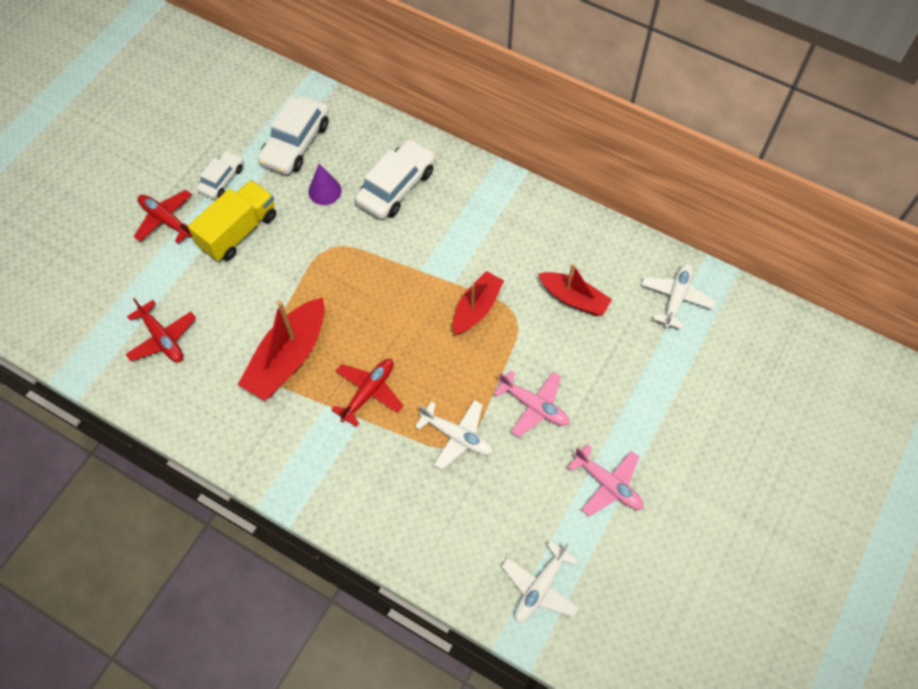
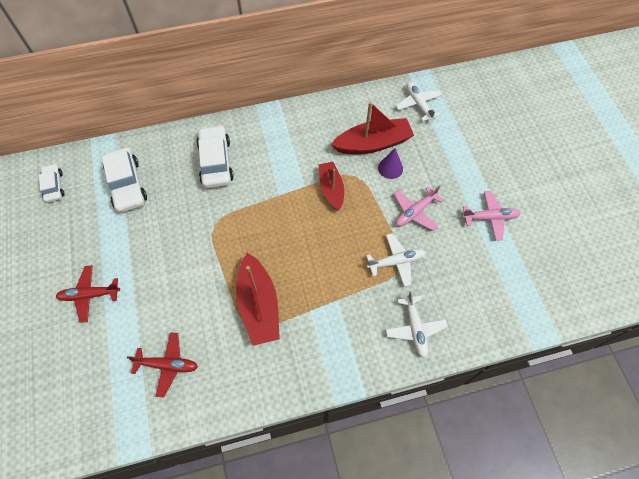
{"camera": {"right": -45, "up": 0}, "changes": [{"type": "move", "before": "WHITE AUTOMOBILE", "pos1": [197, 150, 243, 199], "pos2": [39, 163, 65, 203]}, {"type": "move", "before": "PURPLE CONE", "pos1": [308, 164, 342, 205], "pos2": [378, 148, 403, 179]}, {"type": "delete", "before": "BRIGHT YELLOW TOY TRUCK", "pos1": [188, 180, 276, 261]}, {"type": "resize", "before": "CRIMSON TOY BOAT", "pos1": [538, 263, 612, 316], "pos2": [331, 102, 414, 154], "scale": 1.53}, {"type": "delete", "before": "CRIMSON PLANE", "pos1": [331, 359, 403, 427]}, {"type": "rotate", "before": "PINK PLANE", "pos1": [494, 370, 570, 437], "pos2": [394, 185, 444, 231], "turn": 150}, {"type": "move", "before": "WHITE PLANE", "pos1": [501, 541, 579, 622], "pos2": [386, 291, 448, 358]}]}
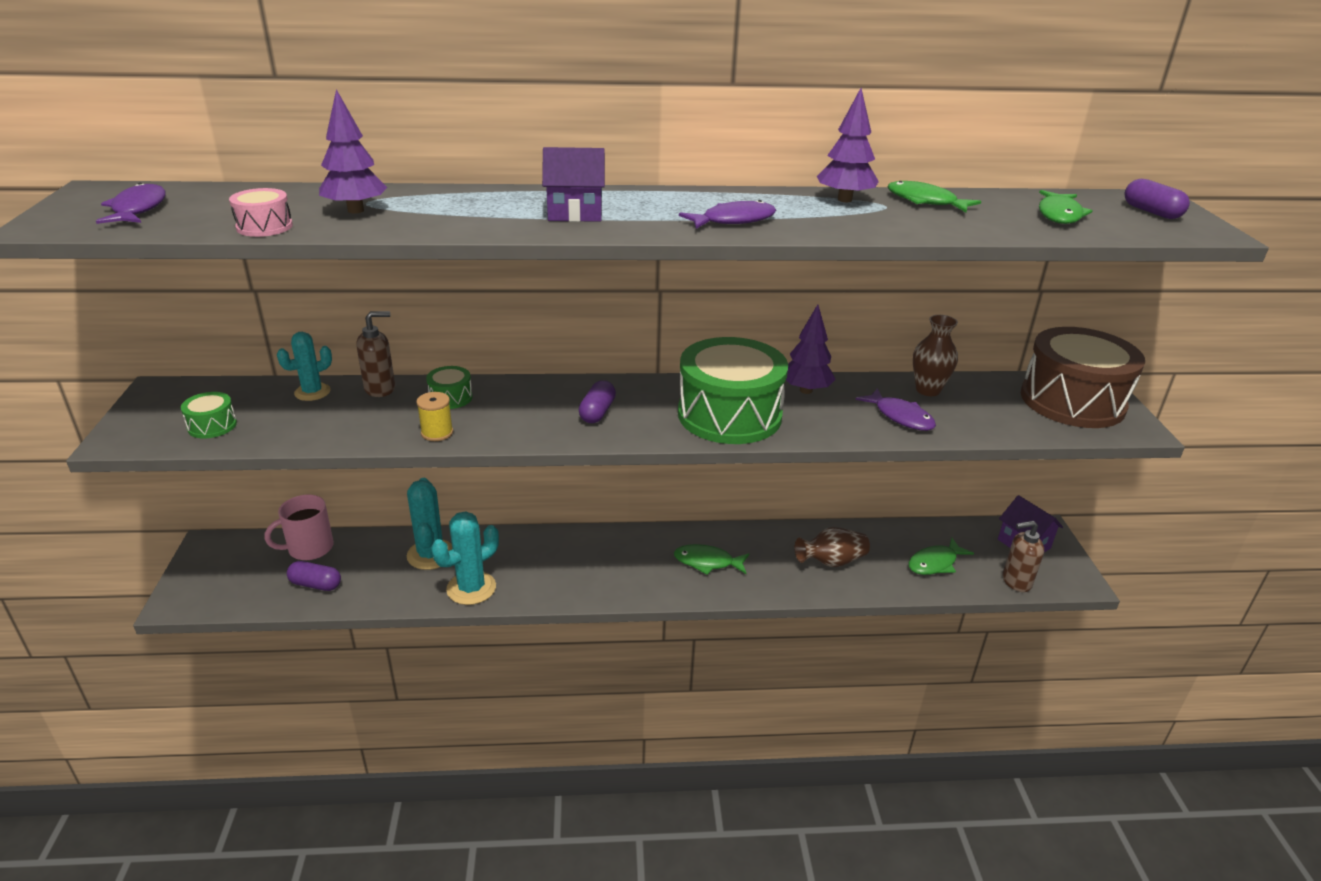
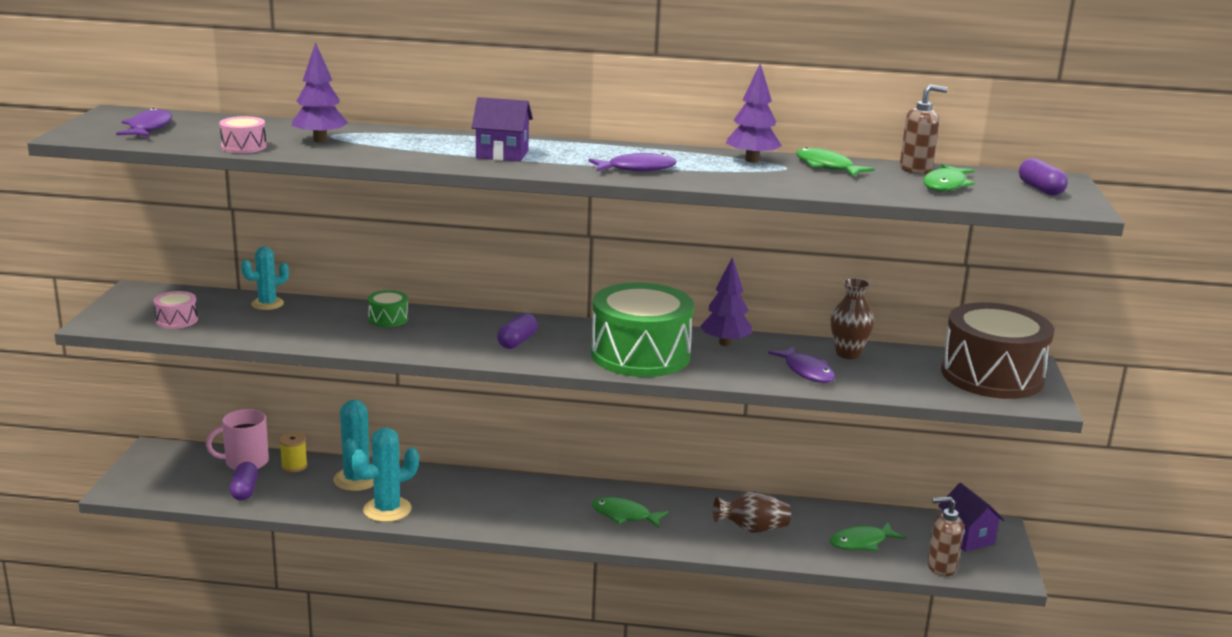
{"camera": {"right": 10, "up": -10}, "changes": [{"type": "move", "before": "RUSSET PUMP BOTTLE", "pos1": [356, 311, 395, 397], "pos2": [900, 84, 948, 175]}, {"type": "recolor", "before": "EMERALD TOY DRUM", "after": "PINK TOY DRUM", "pos1": [181, 392, 237, 439], "pos2": [153, 291, 198, 329]}, {"type": "move", "before": "BRIGHT YELLOW SPOOL", "pos1": [417, 392, 453, 441], "pos2": [279, 432, 308, 472]}, {"type": "rotate", "before": "PURPLE CAPSULE", "pos1": [287, 561, 341, 591], "pos2": [230, 462, 258, 501], "turn": 60}]}
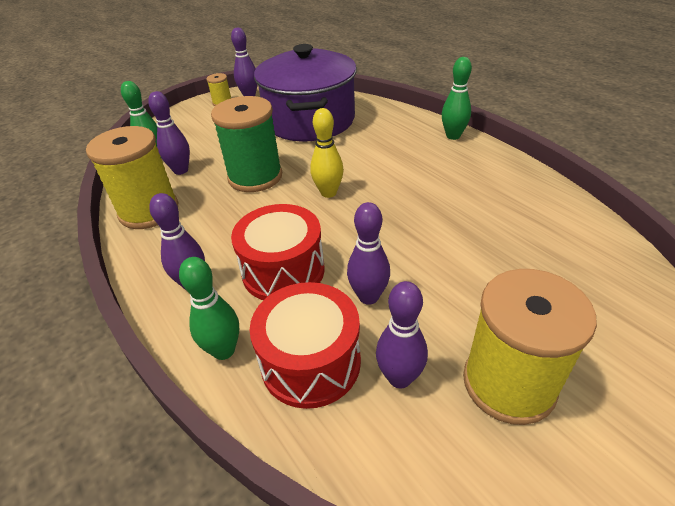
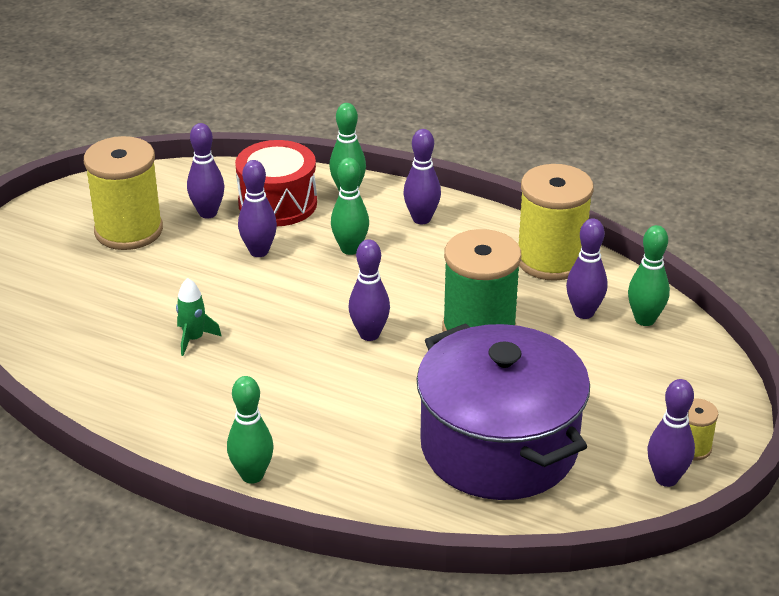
{"camera": {"right": 150, "up": -5}, "changes": [{"type": "recolor", "before": "BRIGHT YELLOW TENPIN", "after": "PURPLE TENPIN", "pos1": [310, 108, 344, 198], "pos2": [348, 239, 390, 341]}, {"type": "replace", "before": "CRIMSON TOY DRUM", "after": "EMERALD TENPIN", "pos1": [231, 204, 325, 300], "pos2": [331, 158, 369, 255]}, {"type": "insert", "after": "EMERALD TOY ROCKET", "pos2": [176, 278, 222, 356]}]}
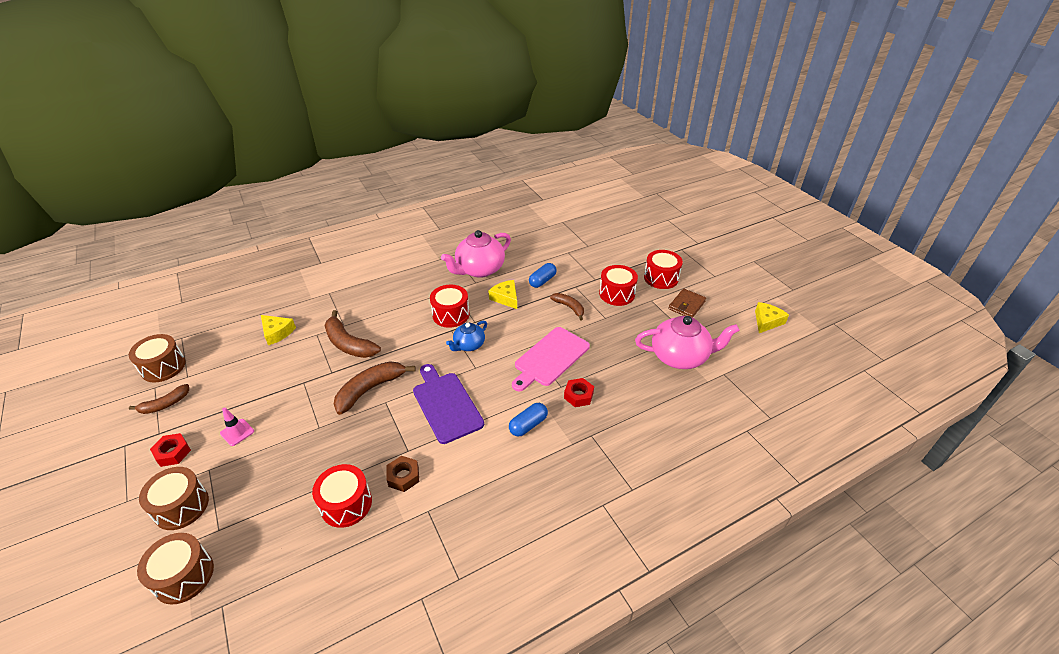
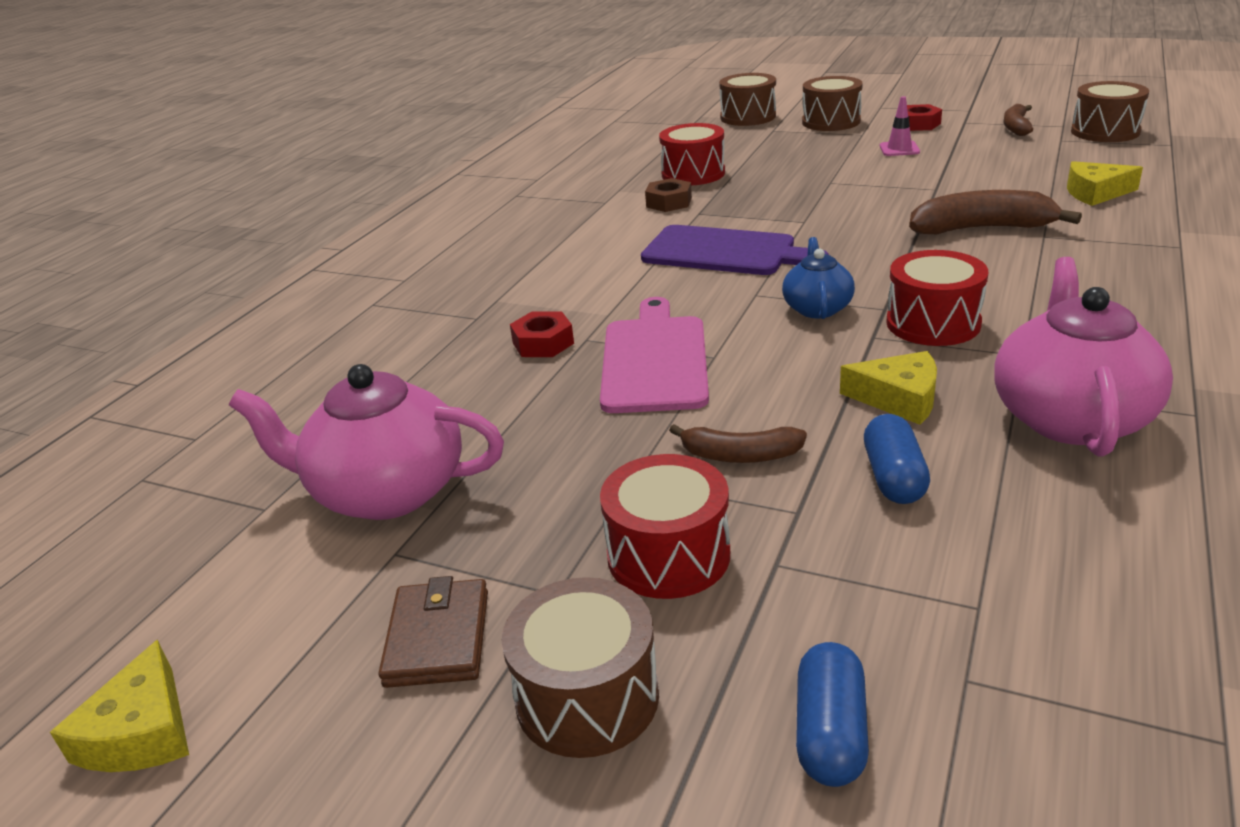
{"camera": {"right": 145, "up": -10}, "changes": [{"type": "recolor", "before": "CRIMSON TOY DRUM", "after": "RUSSET TOY DRUM", "pos1": [644, 250, 683, 289], "pos2": [501, 577, 659, 758]}, {"type": "rotate", "before": "PINK CHINA TEAPOT", "pos1": [635, 316, 739, 369], "pos2": [229, 364, 504, 520], "turn": 45}, {"type": "delete", "before": "RUSSET BANANA FRUIT", "pos1": [334, 361, 416, 415]}, {"type": "move", "before": "COBALT CAPSULE", "pos1": [509, 403, 548, 436], "pos2": [796, 642, 869, 787]}]}
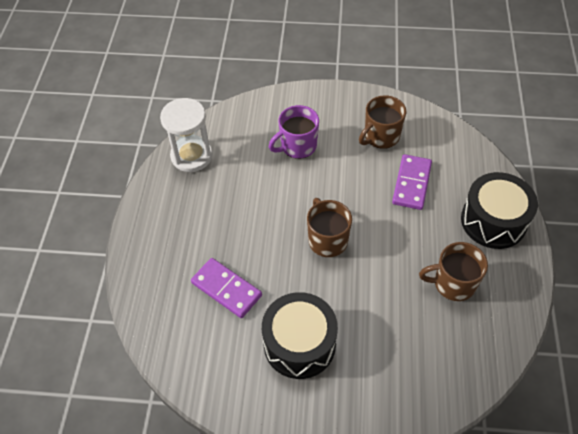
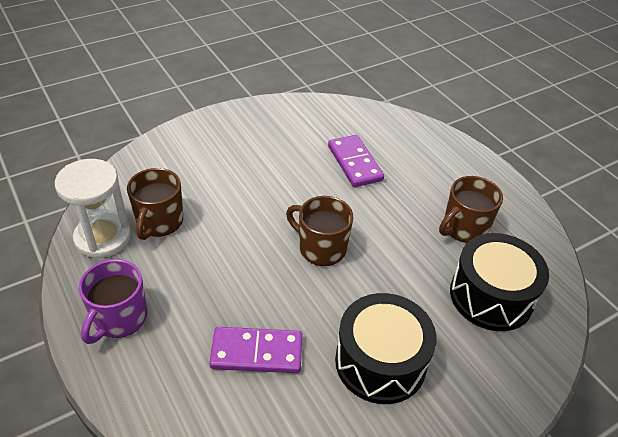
{"camera": {"right": -40, "up": -10}, "changes": [{"type": "move", "before": "RUSSET TEA MUG", "pos1": [359, 95, 406, 149], "pos2": [127, 168, 183, 240]}, {"type": "move", "before": "PURPLE TEA MUG", "pos1": [269, 105, 319, 159], "pos2": [79, 259, 147, 344]}, {"type": "move", "before": "EBONY TOY DRUM", "pos1": [461, 172, 538, 249], "pos2": [450, 233, 549, 331]}]}
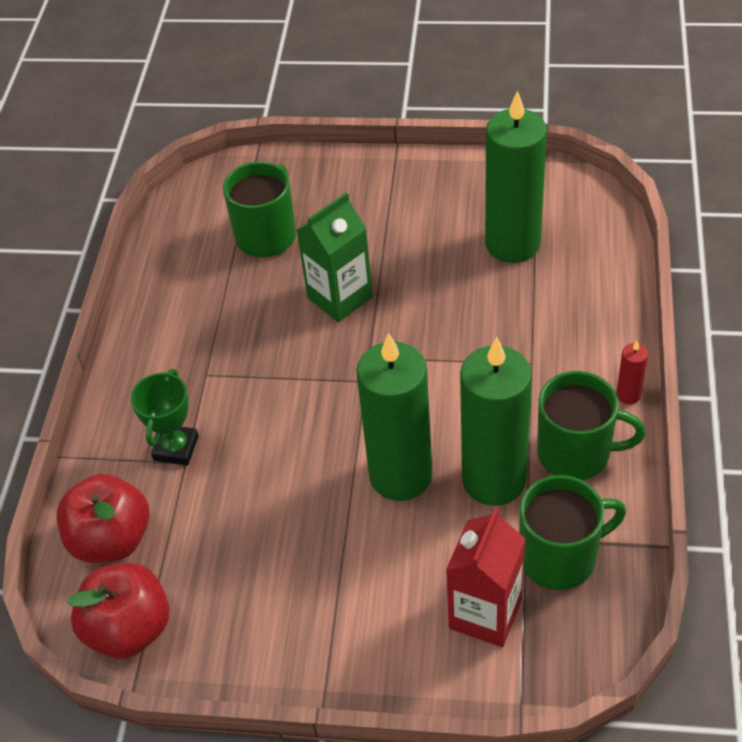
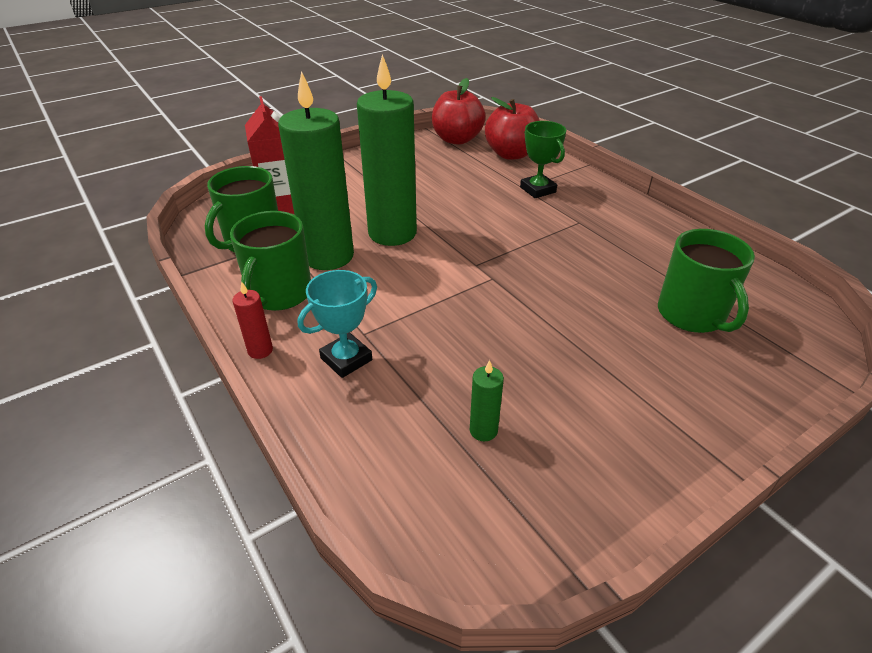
{"camera": {"right": 135, "up": -10}, "changes": [{"type": "resize", "before": "EMERALD CANDLE", "pos1": [485, 90, 547, 263], "pos2": [470, 360, 504, 441], "scale": 0.4}, {"type": "delete", "before": "EMERALD CARTON", "pos1": [297, 192, 373, 322]}, {"type": "rotate", "before": "EMERALD TEA MUG", "pos1": [537, 371, 645, 480], "pos2": [230, 211, 311, 311], "turn": -45}, {"type": "insert", "after": "TEAL TROPHY", "pos2": [298, 270, 377, 378]}]}
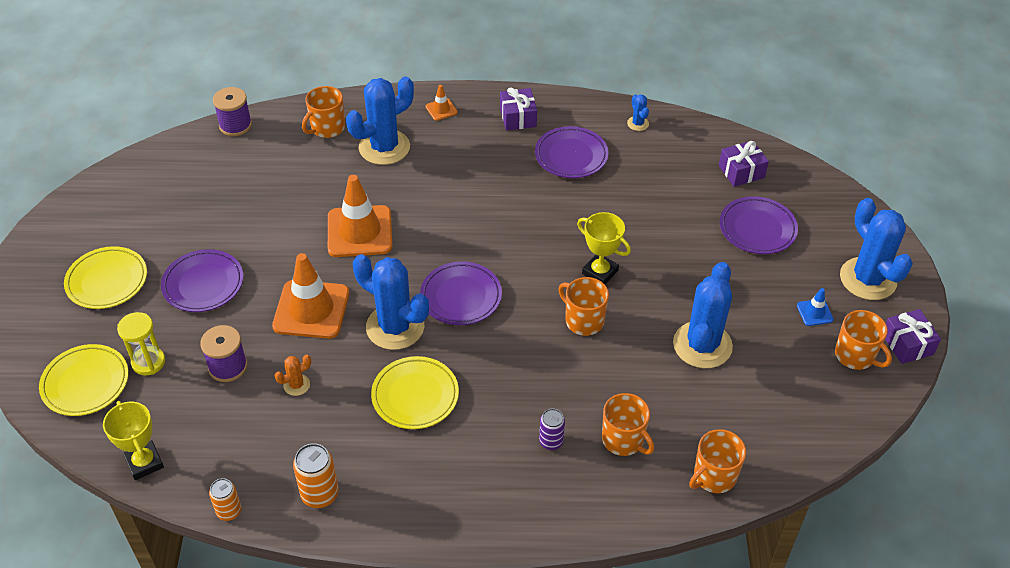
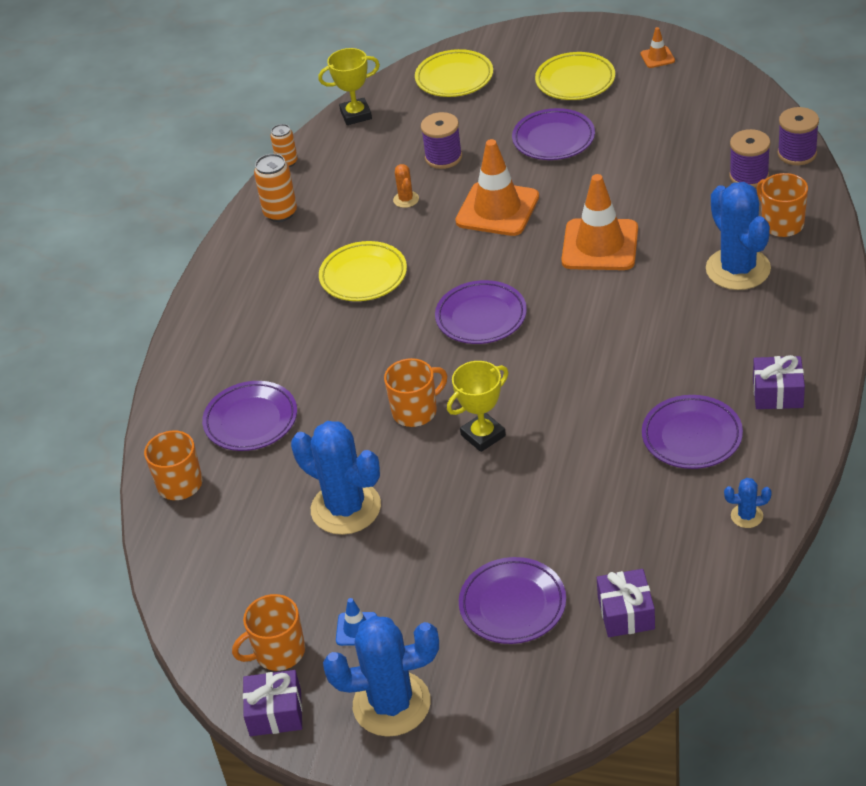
{"camera": {"right": 110, "up": -5}, "changes": [{"type": "move", "before": "ORANGE ROAD CONE", "pos1": [426, 85, 458, 121], "pos2": [640, 27, 675, 68]}, {"type": "delete", "before": "COBALT CACTUS", "pos1": [353, 254, 429, 350]}, {"type": "delete", "before": "BRIGHT YELLOW HOURGLASS", "pos1": [117, 312, 165, 375]}, {"type": "replace", "before": "ORANGE TEA MUG", "after": "PURPLE FLAT DISH", "pos1": [602, 393, 654, 456], "pos2": [202, 381, 297, 451]}, {"type": "delete", "before": "PURPLE SODA CAN", "pos1": [539, 408, 565, 450]}, {"type": "insert", "after": "PURPLE SPOOL", "pos2": [729, 129, 770, 188]}]}
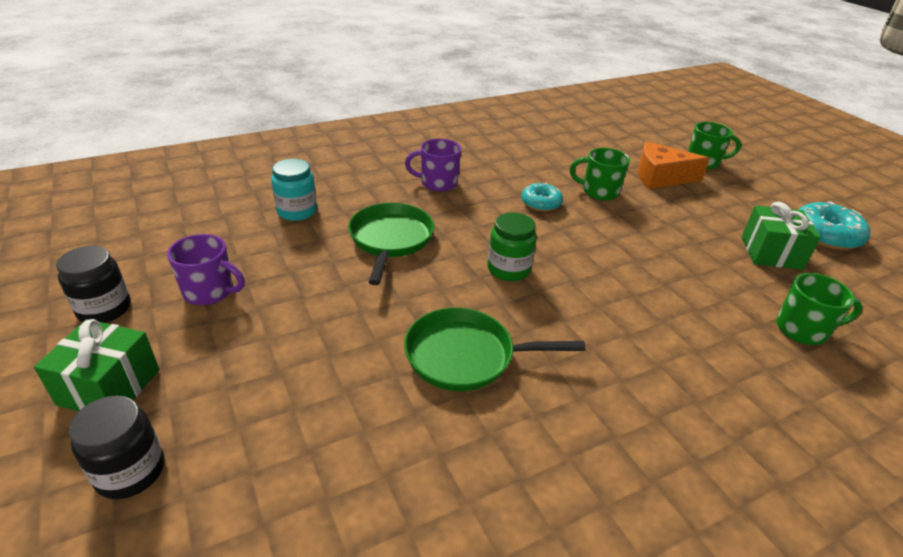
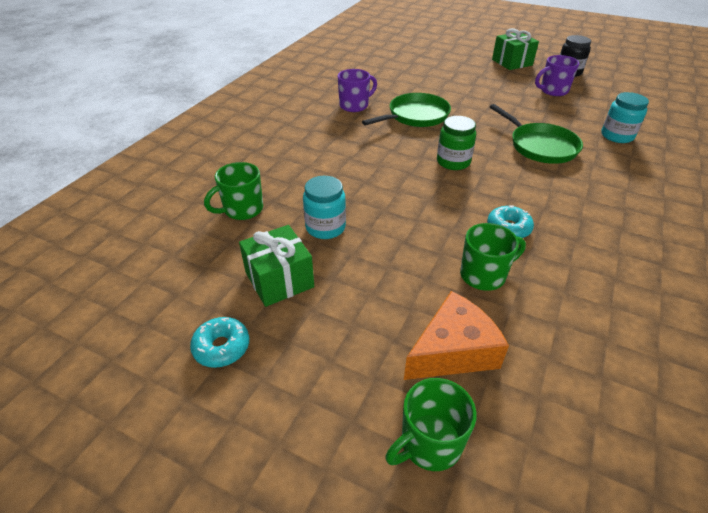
{"camera": {"right": 145, "up": 5}, "changes": [{"type": "move", "before": "PURPLE TEA MUG", "pos1": [405, 139, 461, 192], "pos2": [338, 69, 377, 112]}, {"type": "resize", "before": "TEAL GLAZED DONUT", "pos1": [799, 201, 870, 250], "pos2": [190, 317, 249, 368], "scale": 0.64}, {"type": "delete", "before": "EBONY PRESERVE JAR", "pos1": [69, 396, 164, 499]}, {"type": "insert", "after": "TEAL PRESERVE JAR", "pos2": [303, 176, 346, 239]}]}
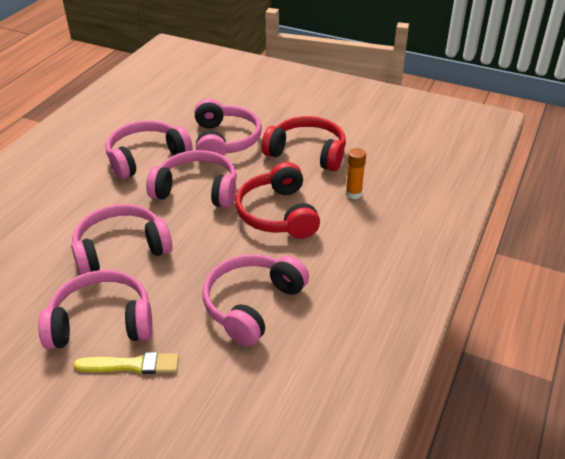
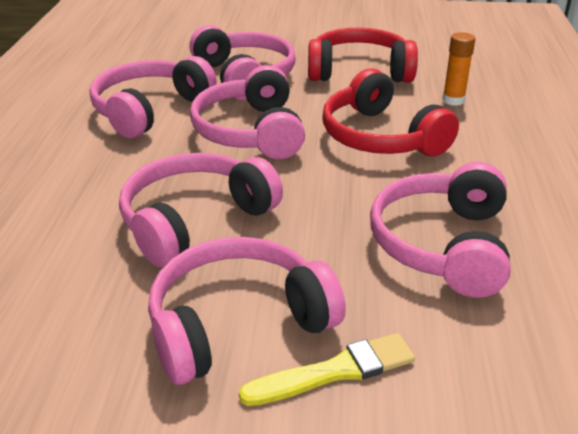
{"camera": {"right": -20, "up": -5}, "changes": [{"type": "rotate", "before": "PINK HEADSET", "pos1": [146, 150, 237, 208], "pos2": [190, 65, 305, 159], "turn": -90}]}
